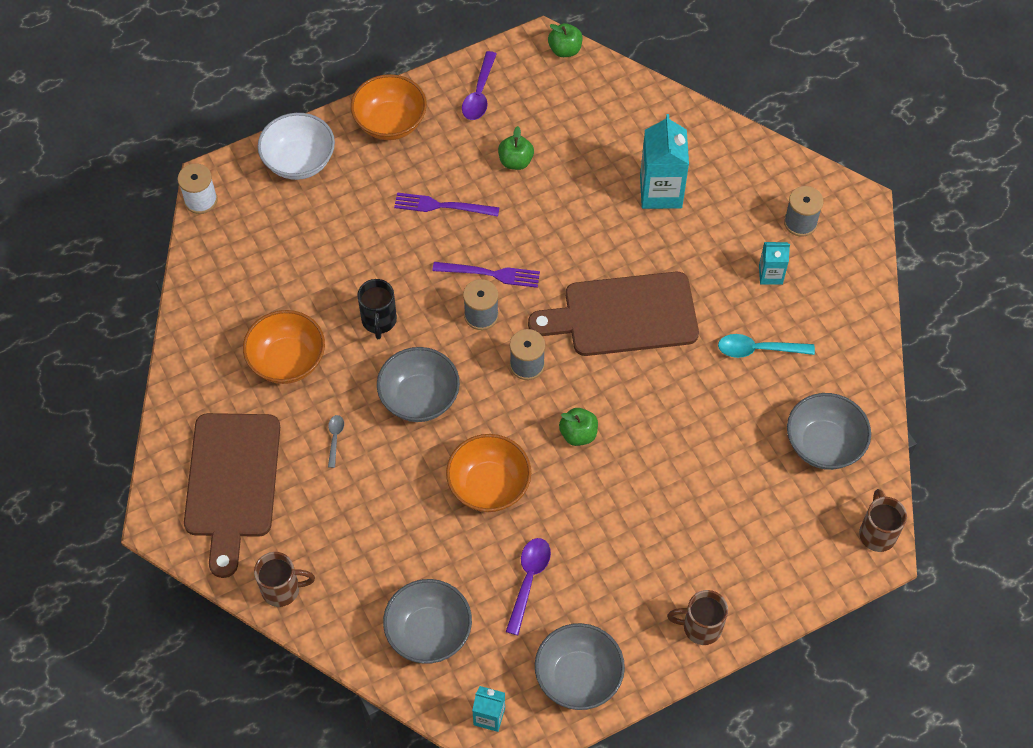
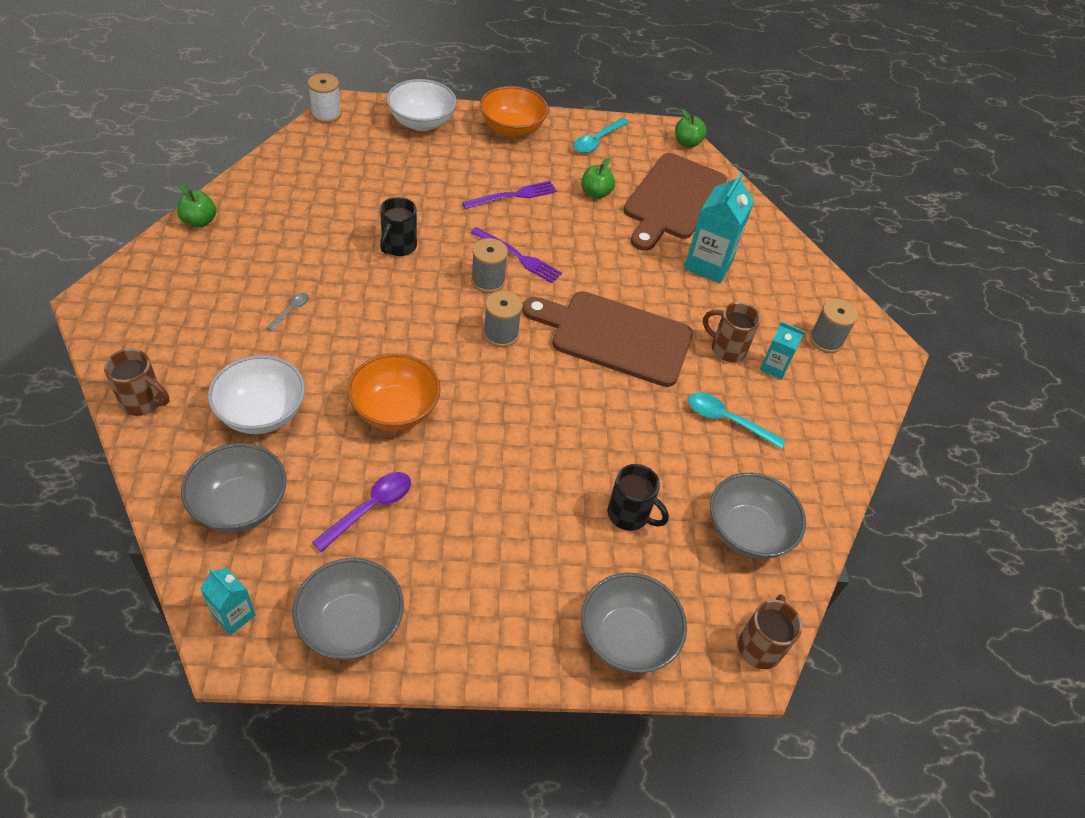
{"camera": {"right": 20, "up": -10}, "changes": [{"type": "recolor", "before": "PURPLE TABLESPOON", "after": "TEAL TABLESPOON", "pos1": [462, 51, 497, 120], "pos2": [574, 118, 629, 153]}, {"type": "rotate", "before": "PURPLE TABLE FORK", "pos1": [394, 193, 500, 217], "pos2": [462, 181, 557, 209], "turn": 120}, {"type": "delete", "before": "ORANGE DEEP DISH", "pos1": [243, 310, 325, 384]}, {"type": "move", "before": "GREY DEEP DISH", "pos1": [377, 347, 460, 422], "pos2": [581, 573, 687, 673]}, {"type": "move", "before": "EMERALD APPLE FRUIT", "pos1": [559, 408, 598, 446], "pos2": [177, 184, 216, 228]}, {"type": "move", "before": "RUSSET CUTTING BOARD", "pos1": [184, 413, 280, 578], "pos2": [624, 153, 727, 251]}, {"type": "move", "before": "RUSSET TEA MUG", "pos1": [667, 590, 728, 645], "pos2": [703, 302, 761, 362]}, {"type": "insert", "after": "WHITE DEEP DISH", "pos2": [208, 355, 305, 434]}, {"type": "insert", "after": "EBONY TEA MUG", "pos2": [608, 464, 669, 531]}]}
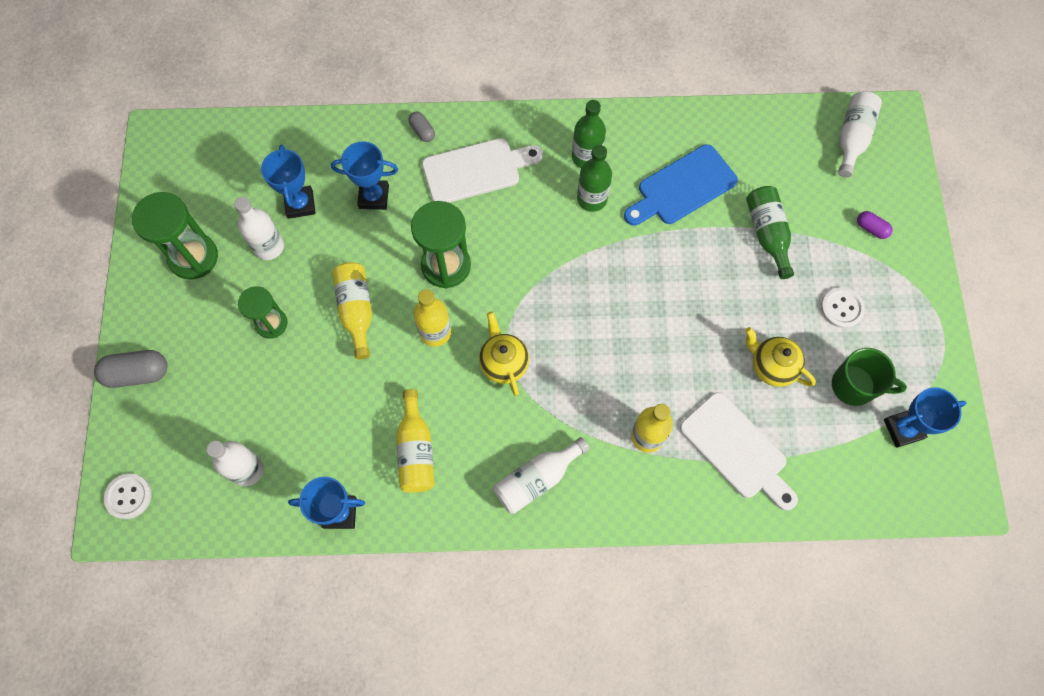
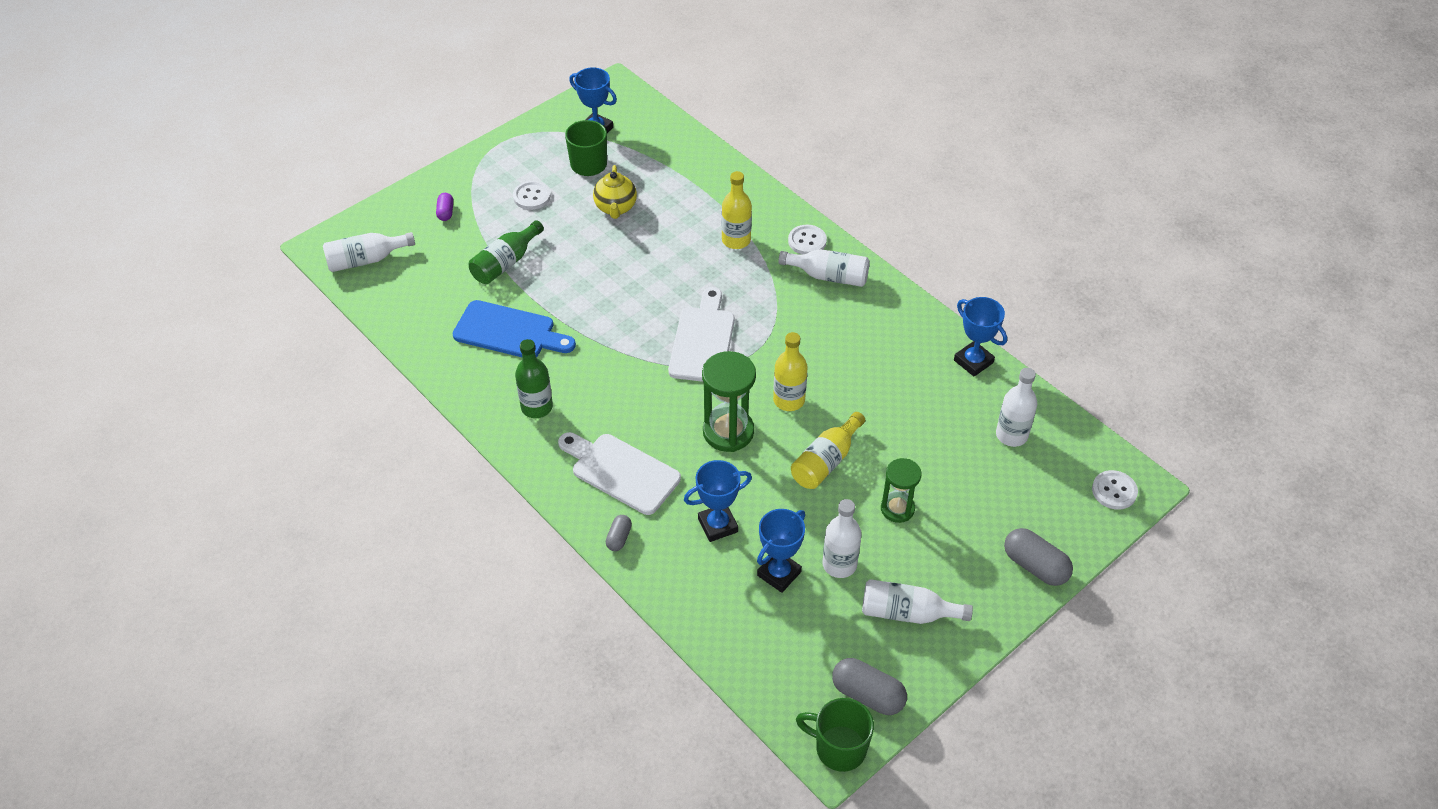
{"camera": {"right": -130, "up": -20}, "changes": [{"type": "rotate", "before": "COBALT TROPHY", "pos1": [331, 141, 398, 210], "pos2": [684, 460, 752, 542], "turn": -75}, {"type": "delete", "before": "EMERALD BOTTLE", "pos1": [577, 145, 612, 212]}, {"type": "replace", "before": "EMERALD HOURGLASS", "after": "WHITE BOTTLE", "pos1": [131, 192, 218, 280], "pos2": [862, 579, 973, 624]}, {"type": "delete", "before": "BRIGHT YELLOW CHINA TEAPOT", "pos1": [479, 312, 529, 396]}, {"type": "delete", "before": "BRIGHT YELLOW BOTTLE", "pos1": [396, 389, 435, 493]}, {"type": "move", "before": "WHITE CUTTING BOARD", "pos1": [680, 392, 798, 511], "pos2": [668, 287, 735, 382]}, {"type": "insert", "after": "WHITE SHIRT BUTTON", "pos2": [788, 225, 827, 255]}, {"type": "insert", "after": "GREY CAPSULE", "pos2": [832, 658, 907, 715]}, {"type": "insert", "after": "EMERALD TEA MUG", "pos2": [796, 698, 874, 772]}]}
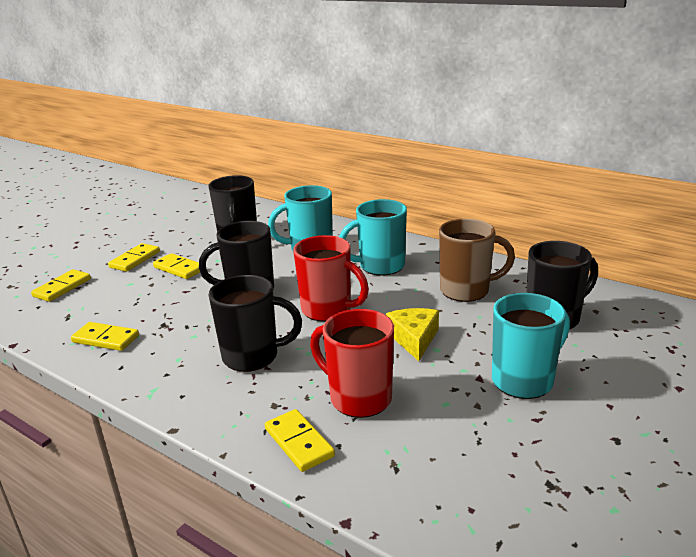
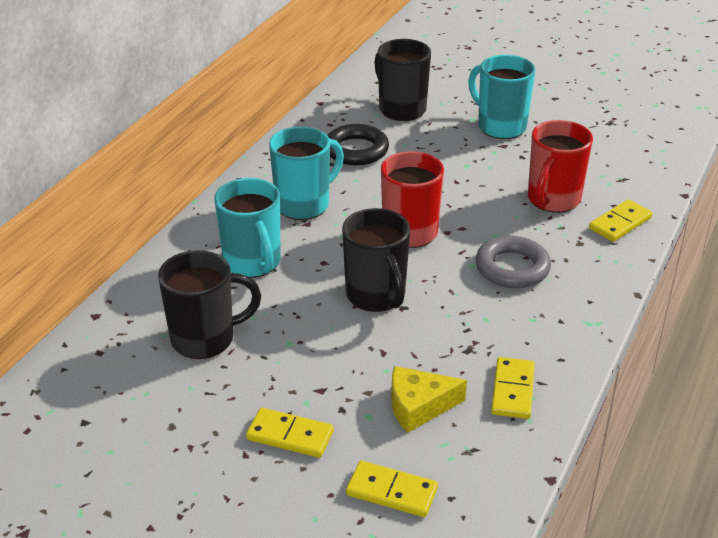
{"camera": {"right": -100, "up": 10}, "changes": [{"type": "rotate", "before": "TEAL TEA MUG", "pos1": [339, 199, 407, 276], "pos2": [269, 127, 344, 220], "turn": -105}, {"type": "replace", "before": "RUSSET TEA MUG", "after": "EBONY RING", "pos1": [439, 219, 515, 302], "pos2": [327, 124, 389, 165]}, {"type": "delete", "before": "BRIGHT YELLOW DOMINO PIECE", "pos1": [153, 253, 200, 279]}, {"type": "replace", "before": "EBONY TEA MUG", "after": "GREY RING", "pos1": [209, 275, 302, 372], "pos2": [475, 236, 551, 288]}, {"type": "move", "before": "BRIGHT YELLOW CHEESE", "pos1": [386, 308, 439, 361], "pos2": [392, 366, 467, 433]}]}
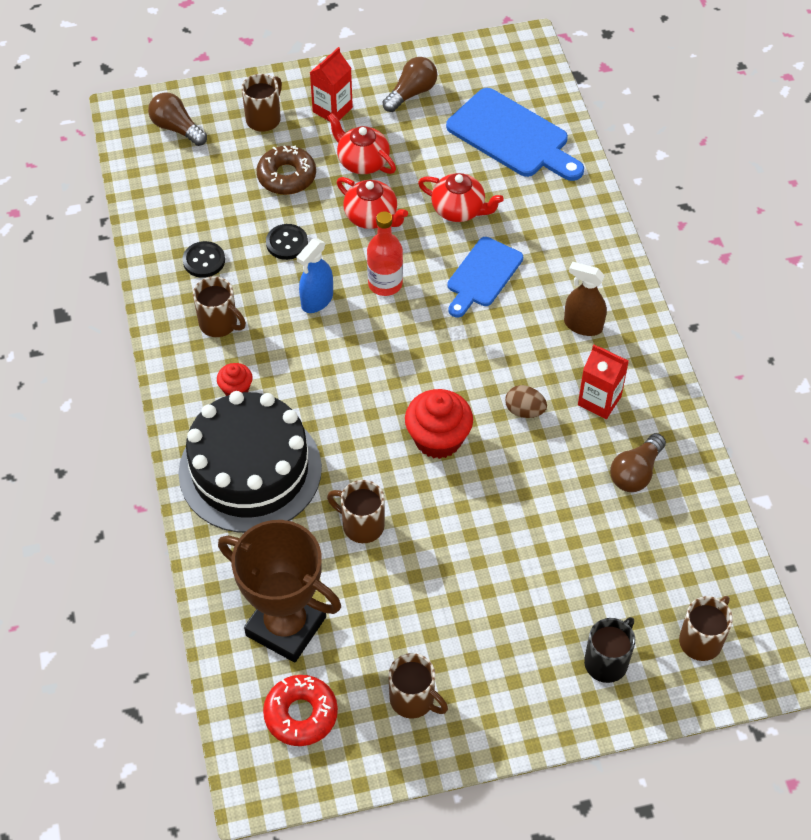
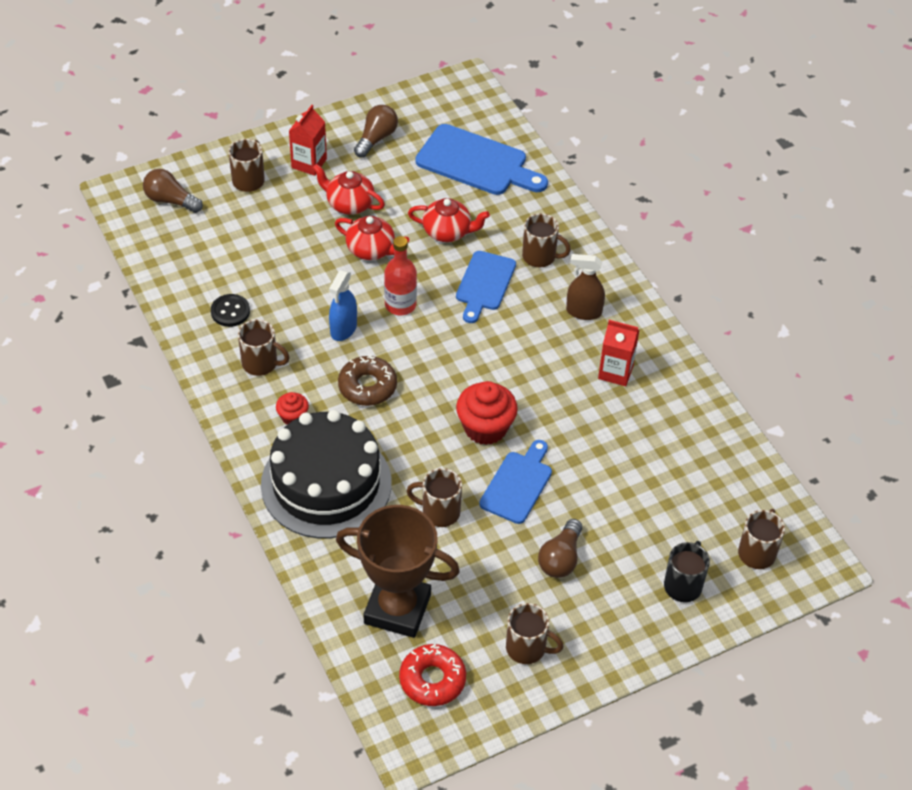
{"camera": {"right": -15, "up": -5}, "changes": [{"type": "move", "before": "RUSSET GLAZED DONUT", "pos1": [256, 145, 316, 195], "pos2": [338, 355, 397, 406]}, {"type": "delete", "before": "EBONY SHIRT BUTTON", "pos1": [266, 224, 308, 260]}, {"type": "delete", "before": "RUSSET TOY EGG", "pos1": [505, 385, 547, 418]}, {"type": "move", "before": "RUSSET LIGHTBULB", "pos1": [610, 433, 666, 492], "pos2": [538, 519, 582, 578]}, {"type": "insert", "after": "RUSSET TEA MUG", "pos2": [522, 213, 571, 267]}, {"type": "insert", "after": "COBALT CUTTING BOARD", "pos2": [479, 440, 552, 524]}]}
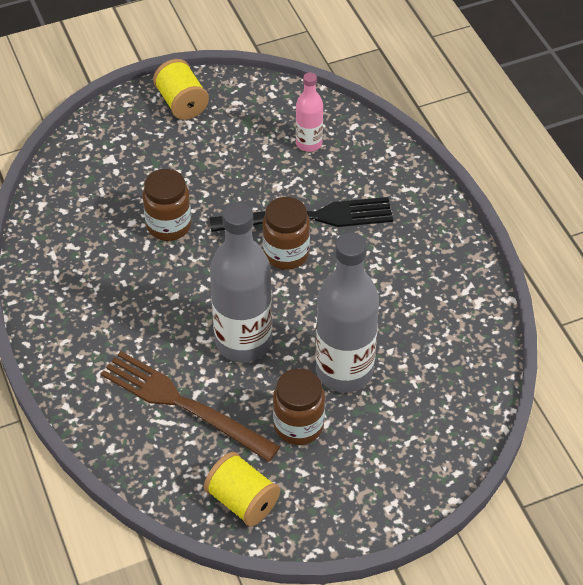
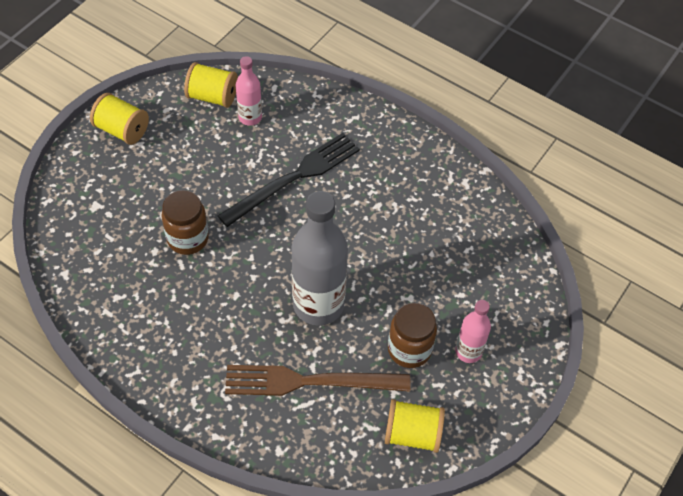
{"camera": {"right": -35, "up": 5}, "changes": [{"type": "delete", "before": "RUSSET PRESERVE JAR", "pos1": [262, 197, 310, 270]}, {"type": "delete", "before": "GREY BOTTLE", "pos1": [316, 232, 379, 393]}, {"type": "insert", "after": "BRIGHT YELLOW SPOOL", "pos2": [184, 62, 238, 108]}, {"type": "insert", "after": "PINK BOTTLE", "pos2": [455, 300, 491, 363]}]}
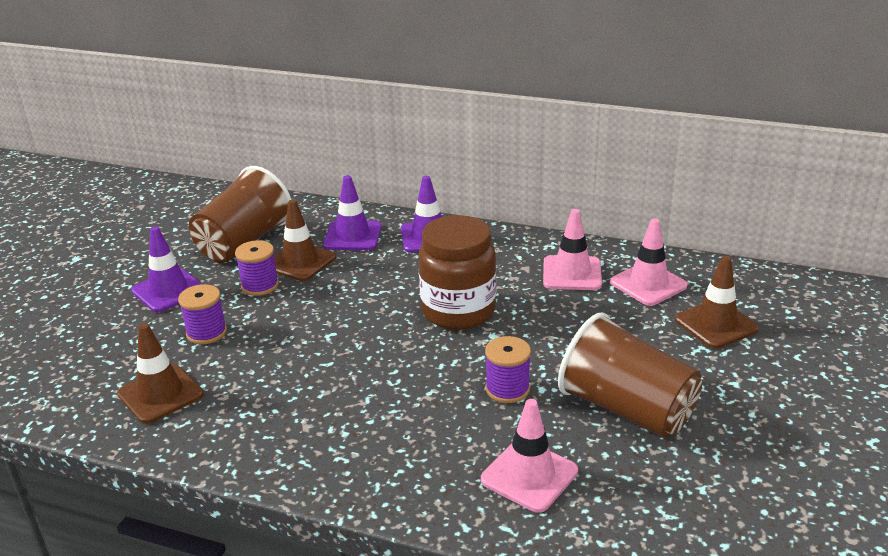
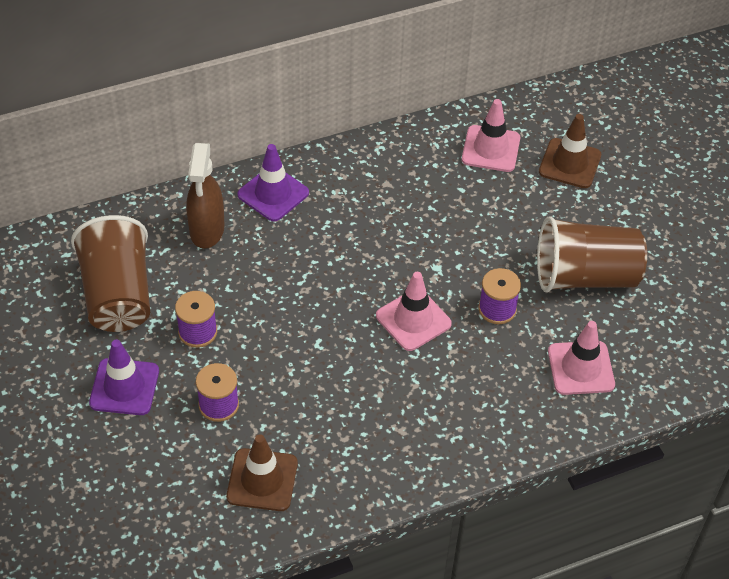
{"camera": {"right": -45, "up": 20}, "changes": [{"type": "replace", "before": "PURPLE ROAD CONE", "after": "RUSSET SPRAYER", "pos1": [323, 175, 382, 250], "pos2": [186, 143, 225, 249]}, {"type": "delete", "before": "RUSSET ROAD CONE", "pos1": [274, 200, 336, 281]}, {"type": "move", "before": "PINK ROAD CONE", "pos1": [543, 209, 602, 290], "pos2": [376, 272, 452, 351]}, {"type": "delete", "before": "RUSSET PRESERVE JAR", "pos1": [418, 215, 496, 330]}]}
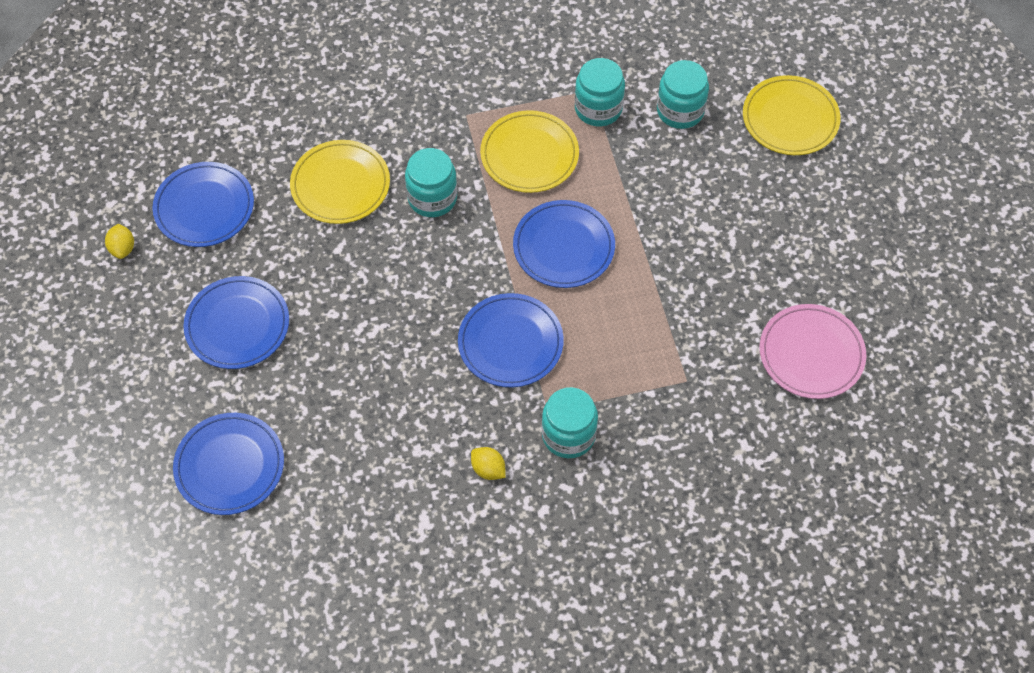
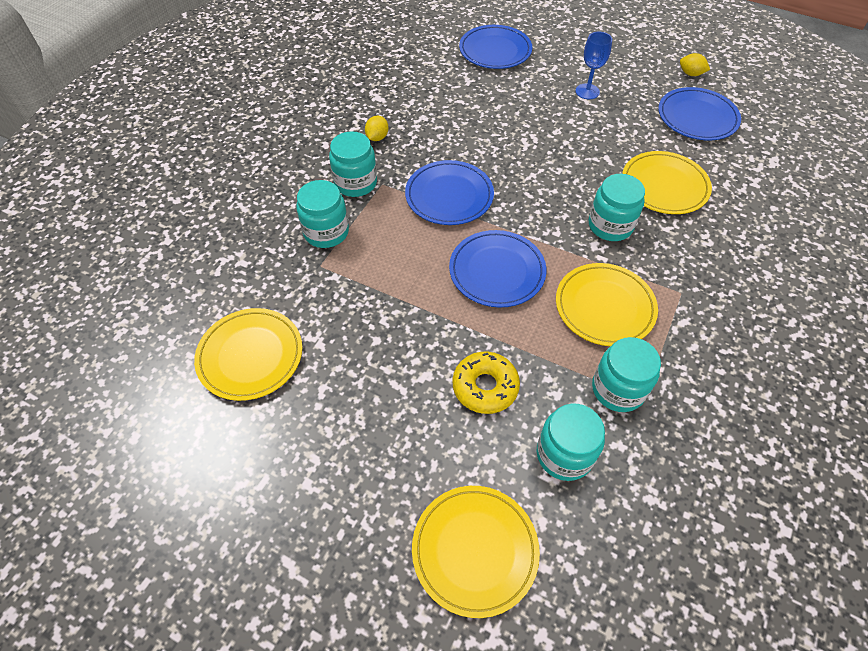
{"camera": {"right": 130, "up": -5}, "changes": [{"type": "replace", "before": "COBALT FLAT DISH", "after": "COBALT GOBLET", "pos1": [183, 276, 289, 369], "pos2": [576, 32, 612, 99]}, {"type": "recolor", "before": "PINK FLAT DISH", "after": "BRIGHT YELLOW FLAT DISH", "pos1": [760, 304, 866, 399], "pos2": [194, 308, 302, 401]}, {"type": "rotate", "before": "BRIGHT YELLOW LEMON", "pos1": [471, 447, 506, 480], "pos2": [365, 116, 389, 141], "turn": -60}, {"type": "insert", "after": "TEAL PRESERVE JAR", "pos2": [296, 180, 349, 248]}, {"type": "insert", "after": "BRIGHT YELLOW GLAZED DONUT", "pos2": [453, 352, 520, 414]}]}
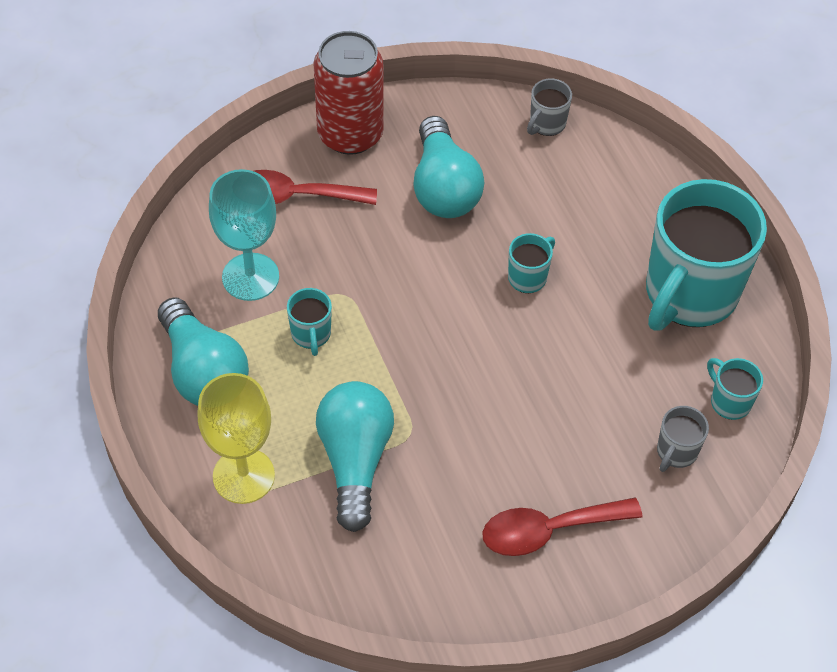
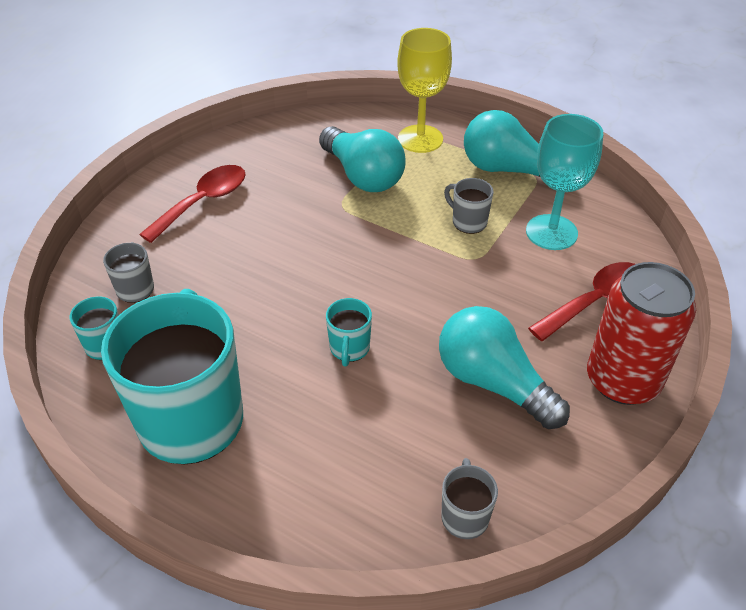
{"camera": {"right": 145, "up": -10}, "changes": [{"type": "recolor", "before": "TEAL TEA MUG", "after": "GREY TEA MUG", "pos1": [287, 288, 332, 356], "pos2": [444, 178, 494, 234]}]}
